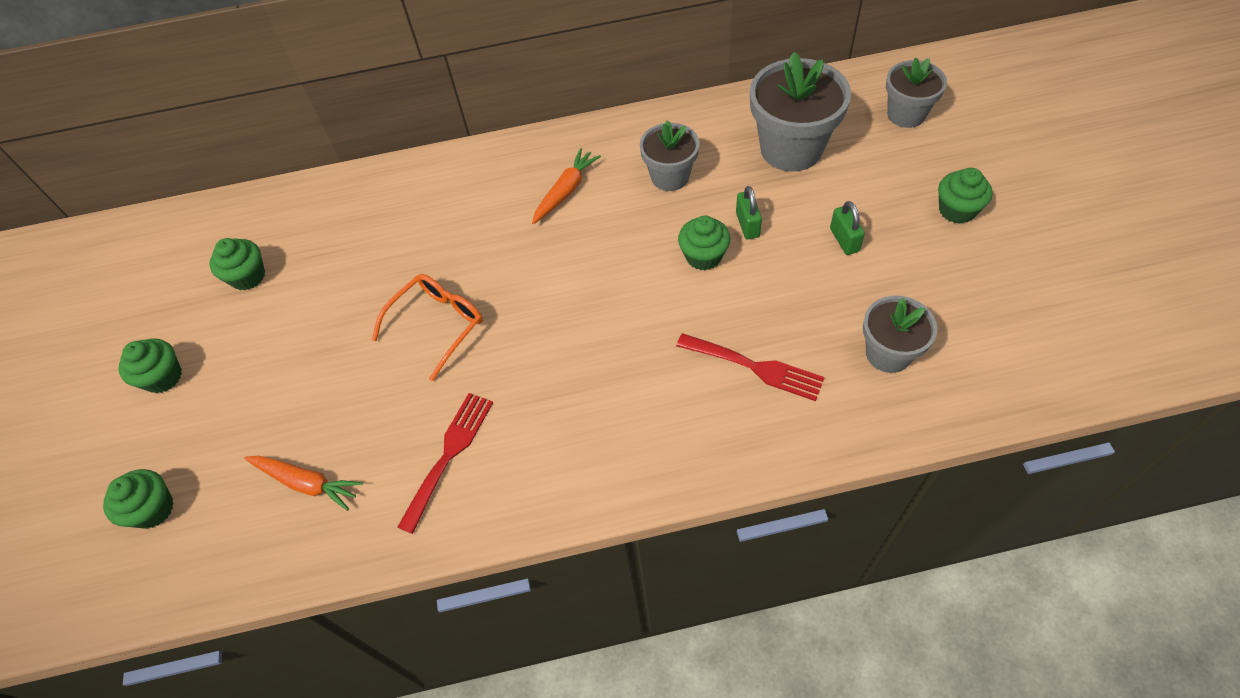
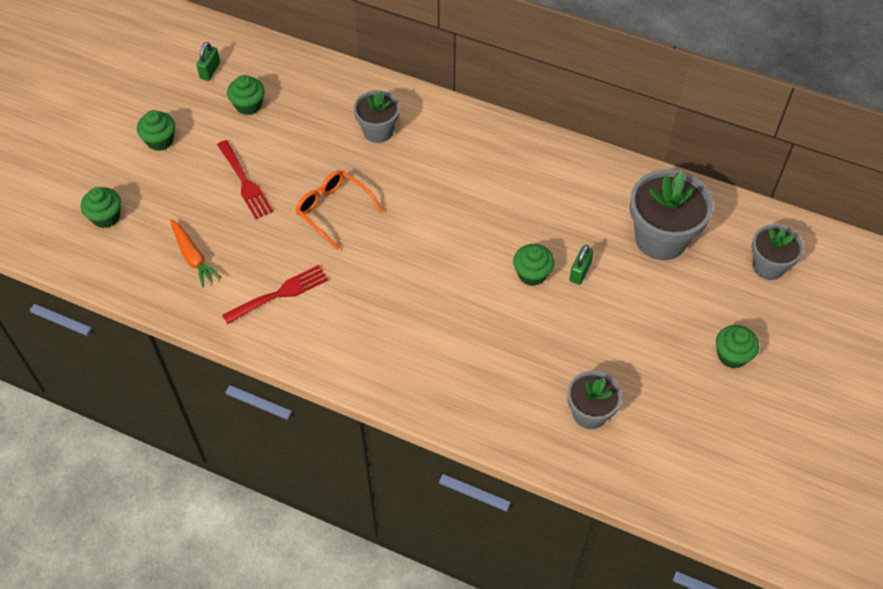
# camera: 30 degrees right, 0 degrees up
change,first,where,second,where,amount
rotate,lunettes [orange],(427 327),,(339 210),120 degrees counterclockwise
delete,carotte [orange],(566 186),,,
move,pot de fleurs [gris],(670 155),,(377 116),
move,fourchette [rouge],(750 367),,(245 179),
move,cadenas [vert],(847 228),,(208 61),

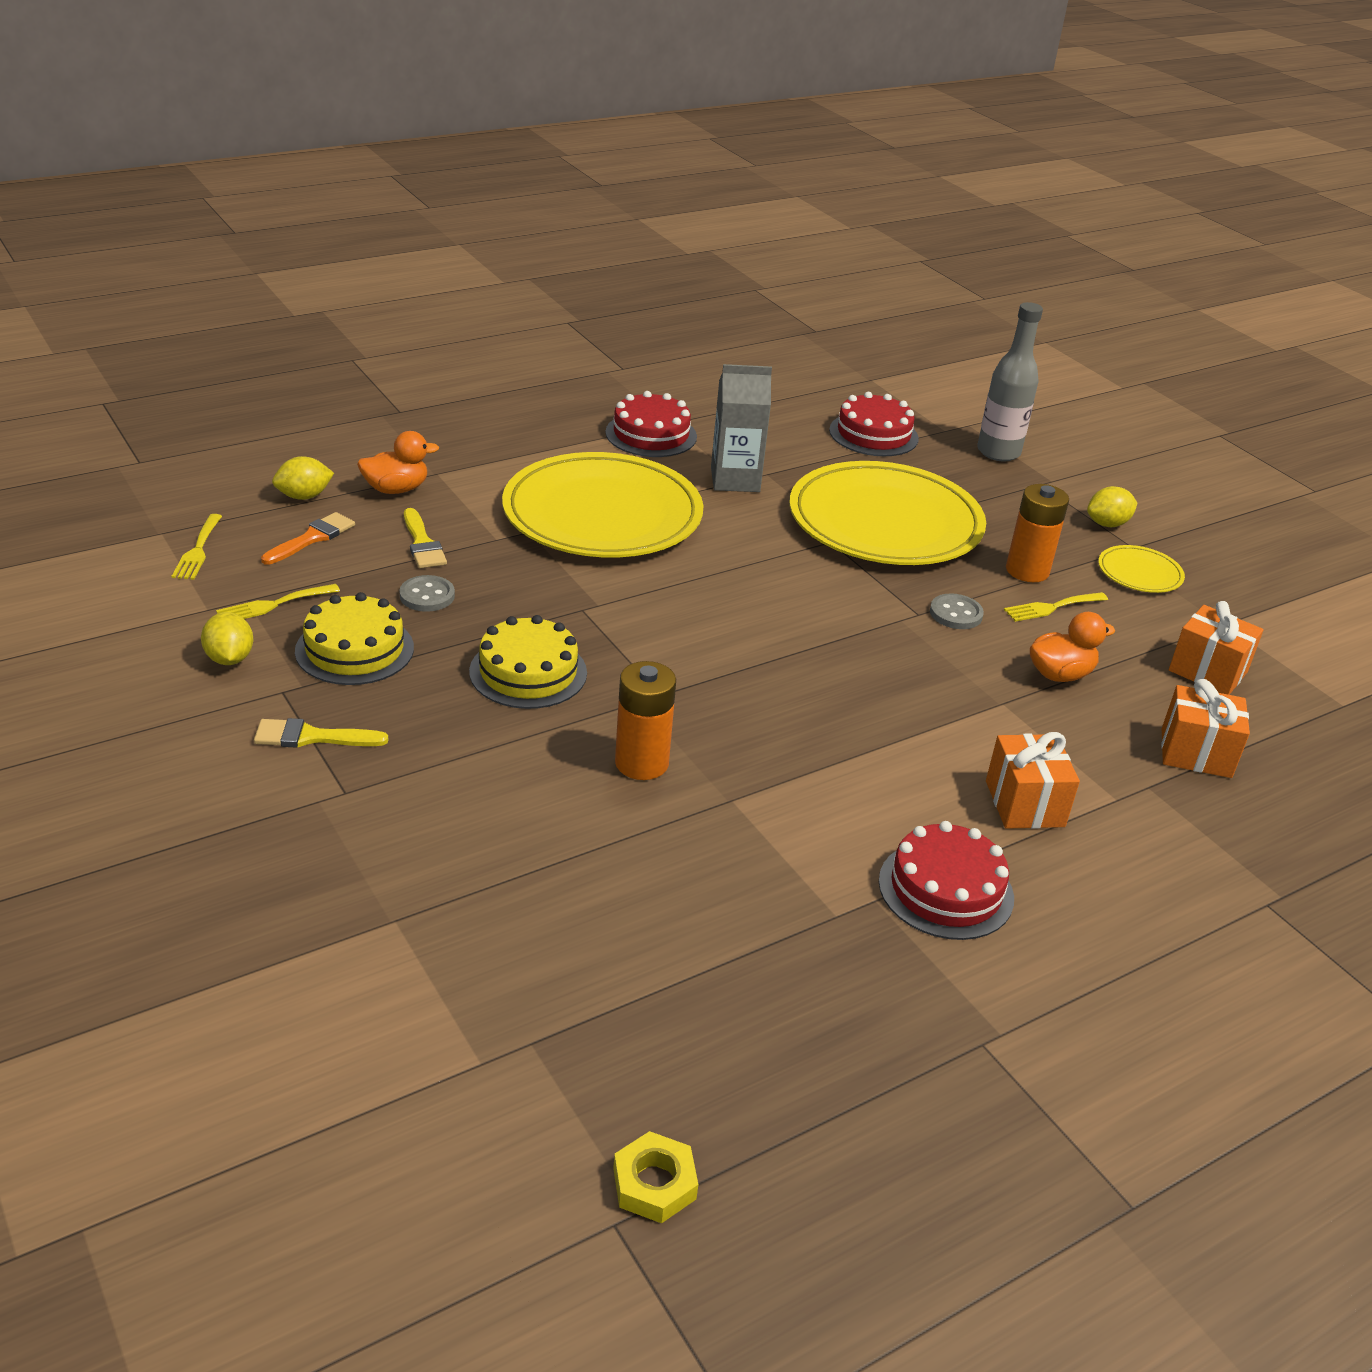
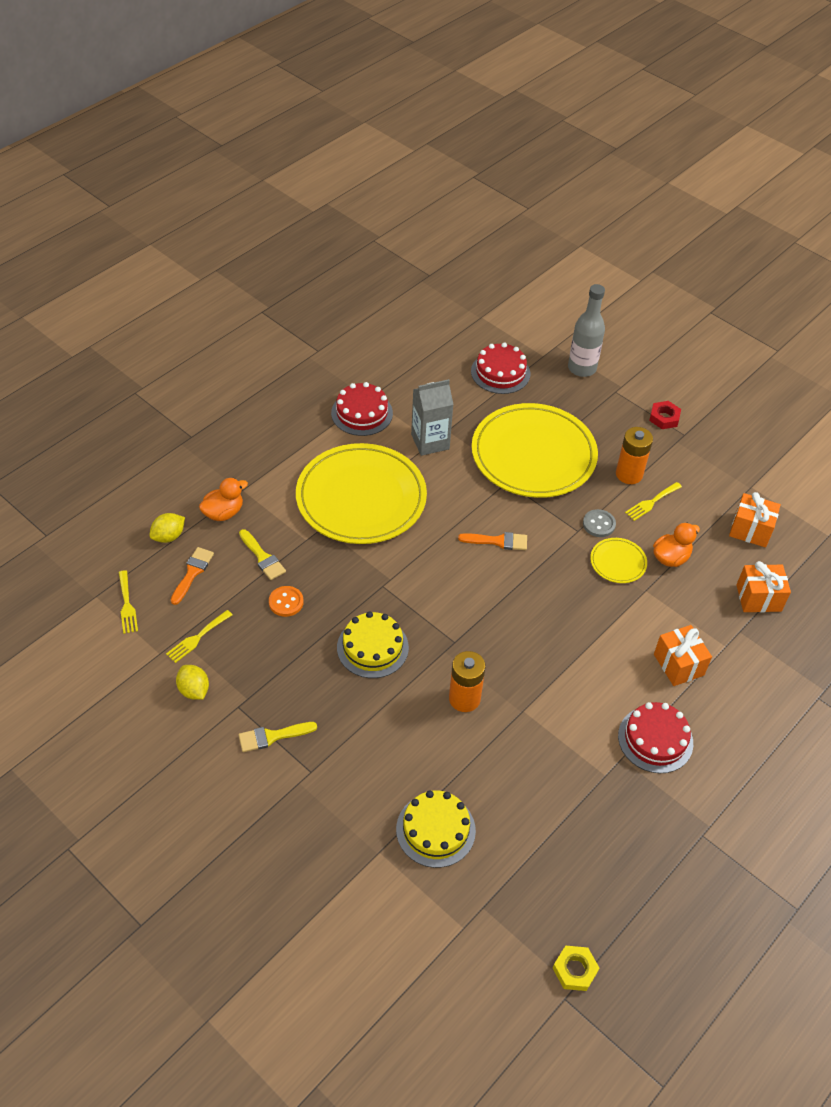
# camera: 15 degrees left, 15 degrees up
change,first,where,second,where,amount
move,gâteau [jaune],(354 638),,(436 829),
recolor,bouton [gris],(427 593),bouton [orange],(286 601),
replace,citron [jaune],(1112 506),écrou [rouge],(665 415),
move,assiette [jaune],(1141 569),,(618 560),
insert,,,pinceau [orange],(492 541),

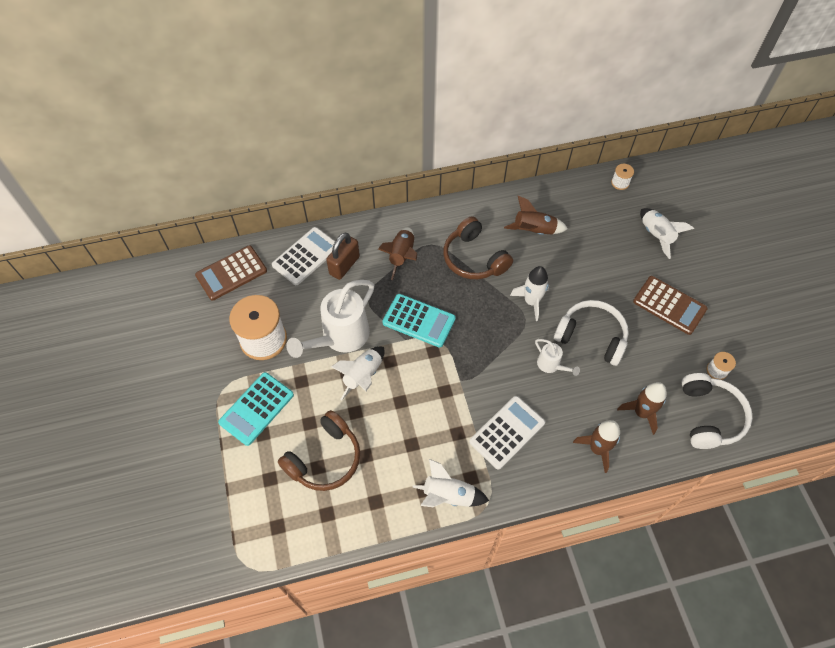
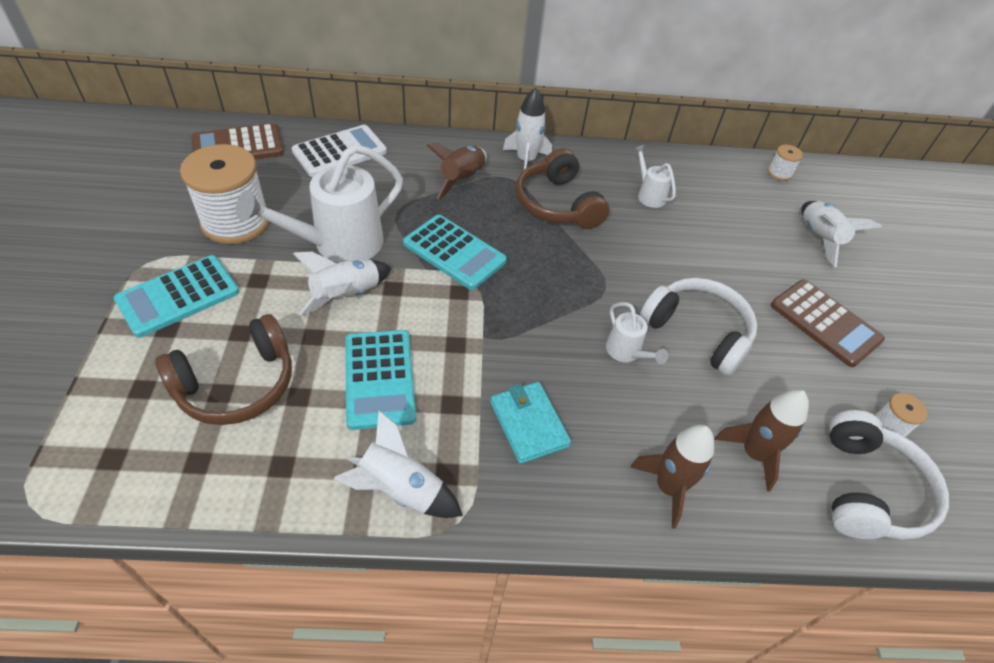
# camera: 10 degrees right, 10 degrees down
change,first,where,second,where,amount
delete,cadenas [marron],(343 256),,,
replace,calculatrice [blanc],(507 433),portefeuille [turquoise],(530 423),
replace,fusée [marron],(536 215),arrosoir [blanc],(654 176),
move,fusée [blanc],(529 293),,(527 128),
insert,,,calculatrice [turquoise],(380 380),

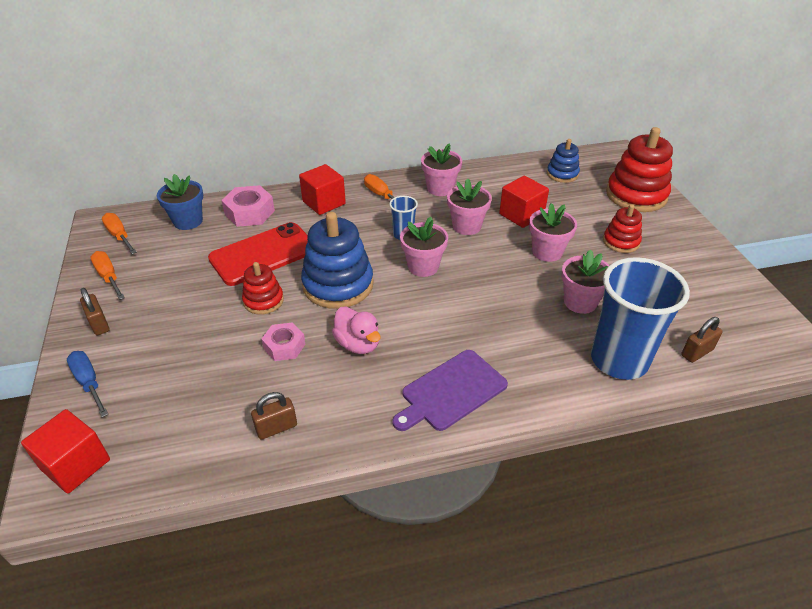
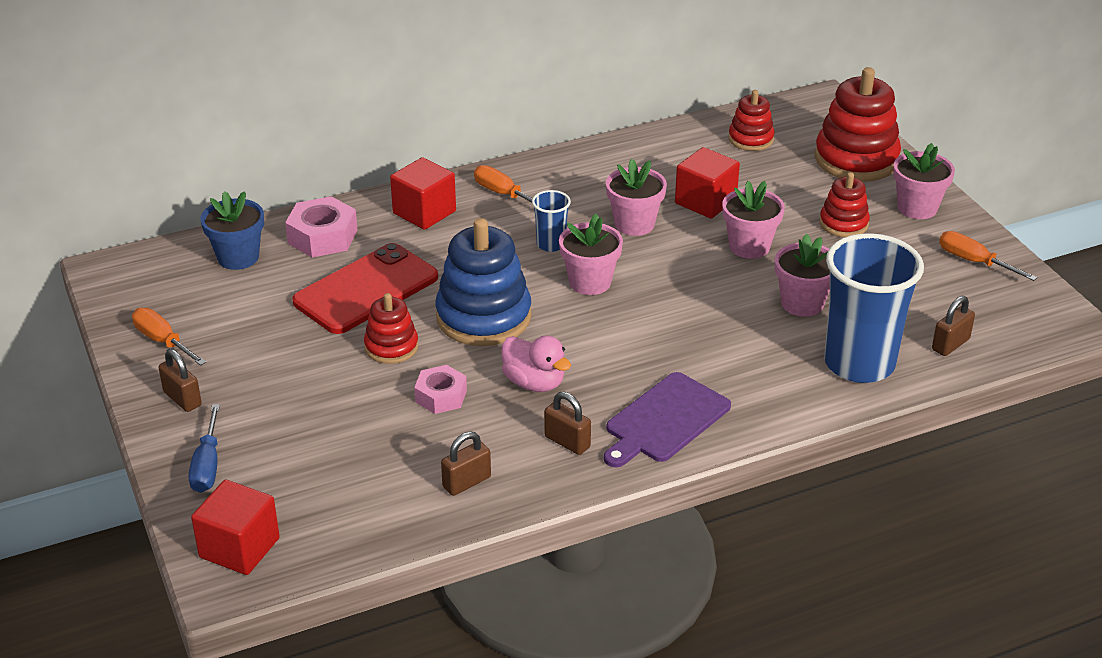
# camera: 10 degrees left, 5 degrees down
change,first,where,second,where,amount
rotate,tournevis [bleu],(87 384),,(204 448),135 degrees counterclockwise
move,tournevis [orange],(119 233),,(988 256),
move,pot de fleurs [rose],(441 170),,(924 181),
recolor,jouet à empiler [bleu],(563 161),jouet à empiler [rouge],(751 120),
insert,,,cadenas [marron],(567 423),

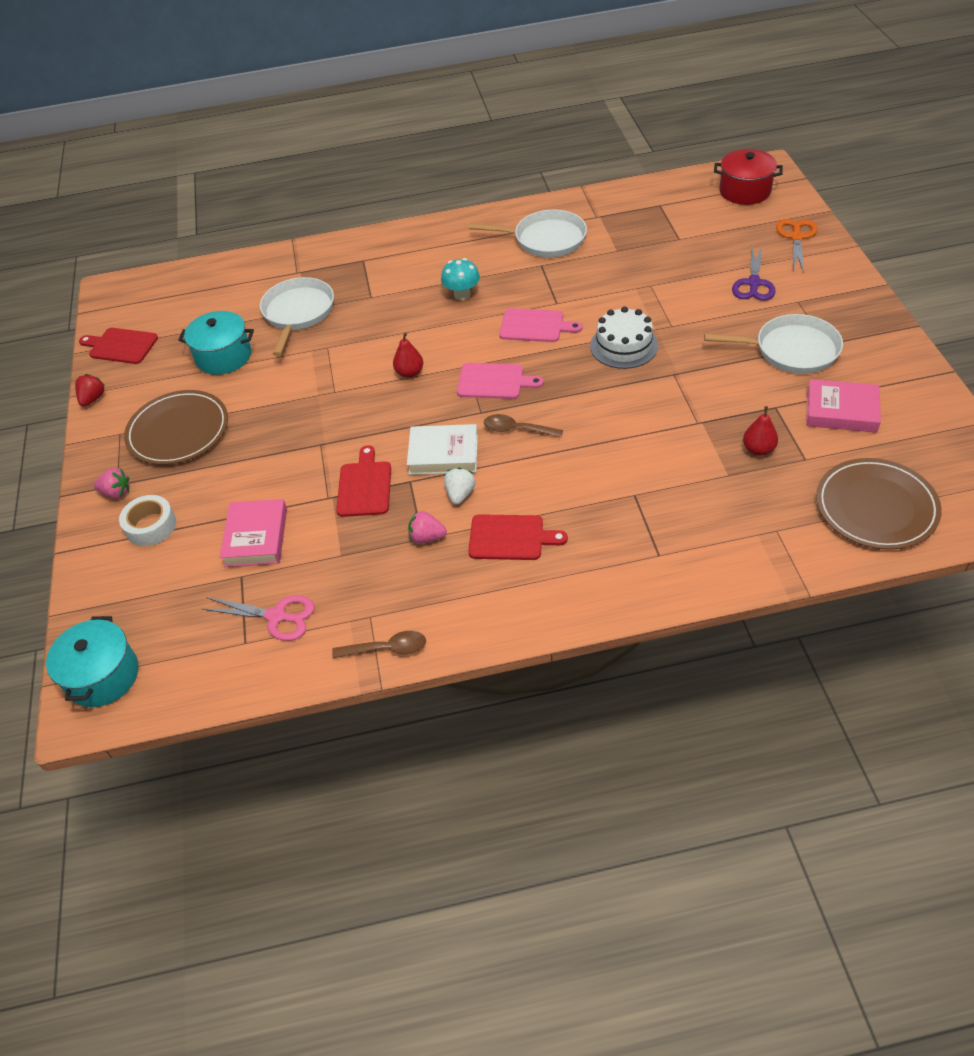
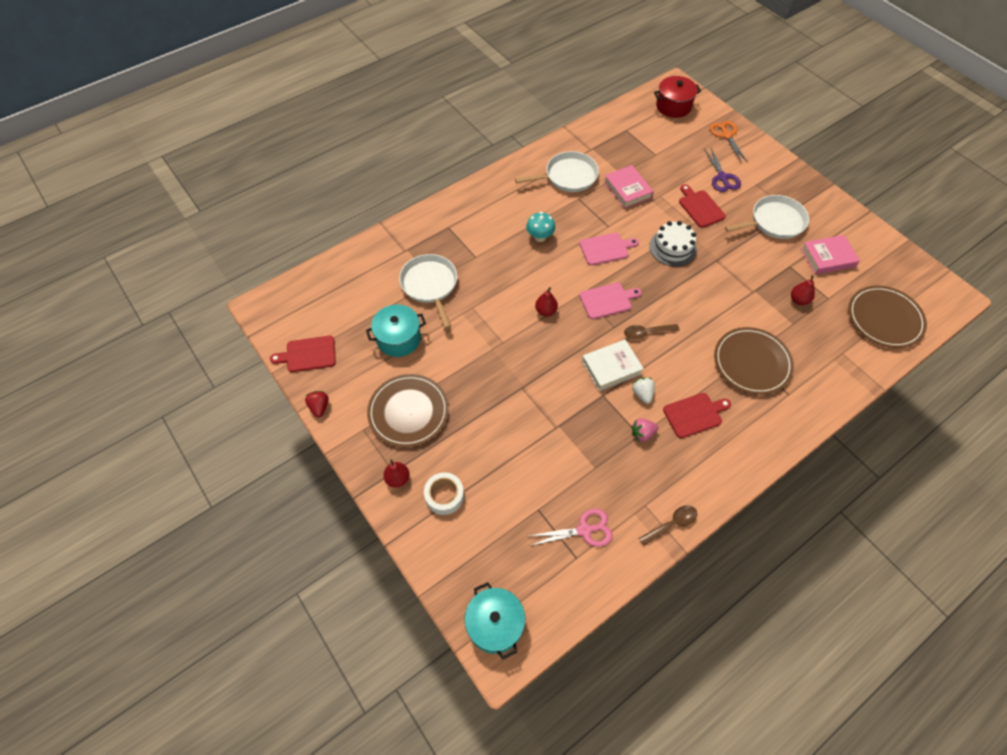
# camera: 30 degrees left, 10 degrees up
change,first,where,second,where,amount
replace,fraise [rose],(111 483),poire [rouge],(396 473),
move,livre [rose],(253 533),,(629 187),
move,planche à découper [rouge],(363 481),,(702 206),
insert,,,assiette [marron],(754 361),

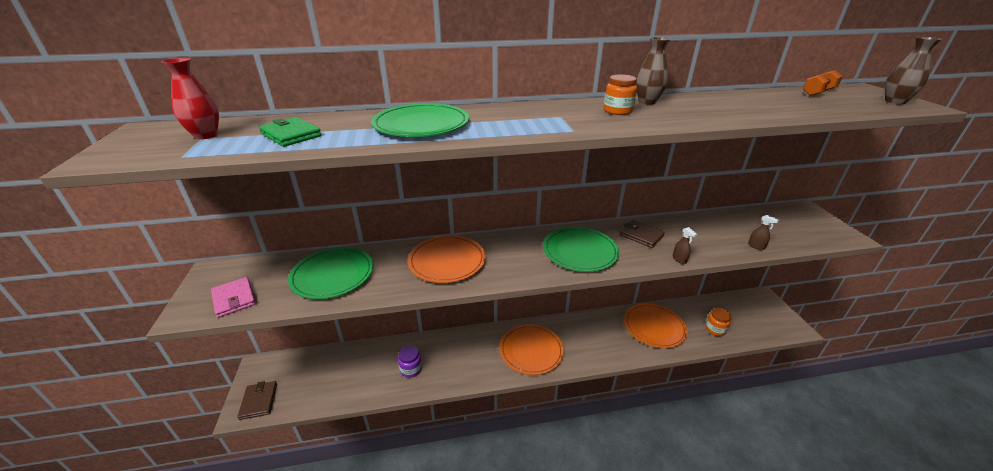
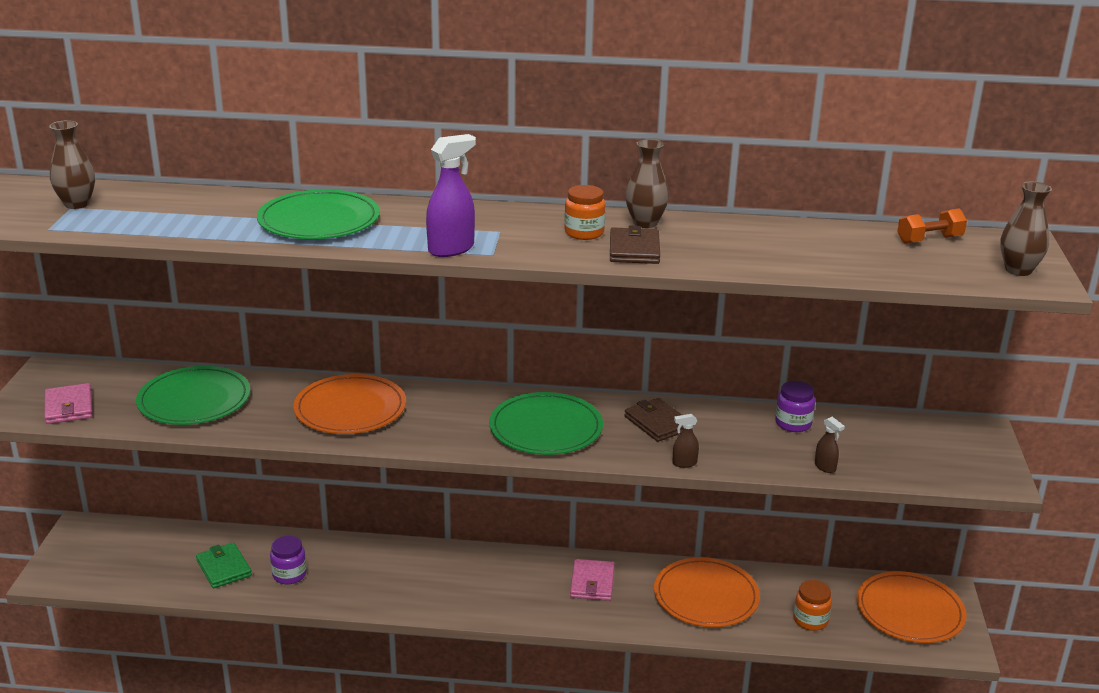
# camera: 15 degrees right, 5 degrees down
change,first,where,second,where,amount
recolor,vase [rouge],(190 98),vase [marron],(72 164),
move,portefeuille [marron],(257 400),,(635 245),
move,portefeuille [vert],(290 132),,(224 565),
move,assiette [orange],(531 349),,(912 607),
rotate,vaporisateur [marron],(685 245),,(685 441),90 degrees clockwise
insert,,,vaporisateur [violet],(451 195),
insert,,,portefeuille [rose],(592 580),
insert,,,bocal [violet],(795 406),

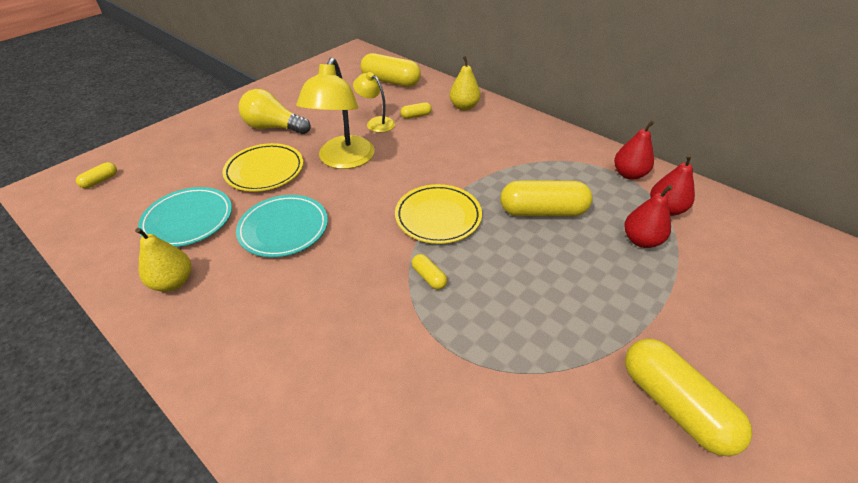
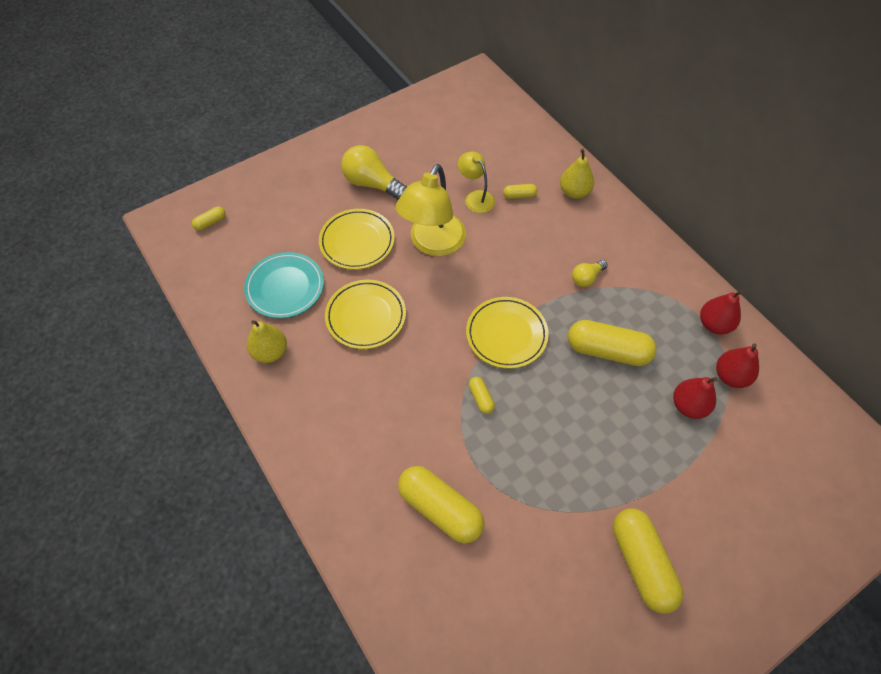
# camera: 15 degrees right, 15 degrees up
change,first,where,second,where,amount
recolor,assiette [turquoise],(282 226),assiette [jaune],(365 314),
move,gélule [jaune],(391 70),,(441 505),
insert,,,ampoule [jaune],(590 273),

